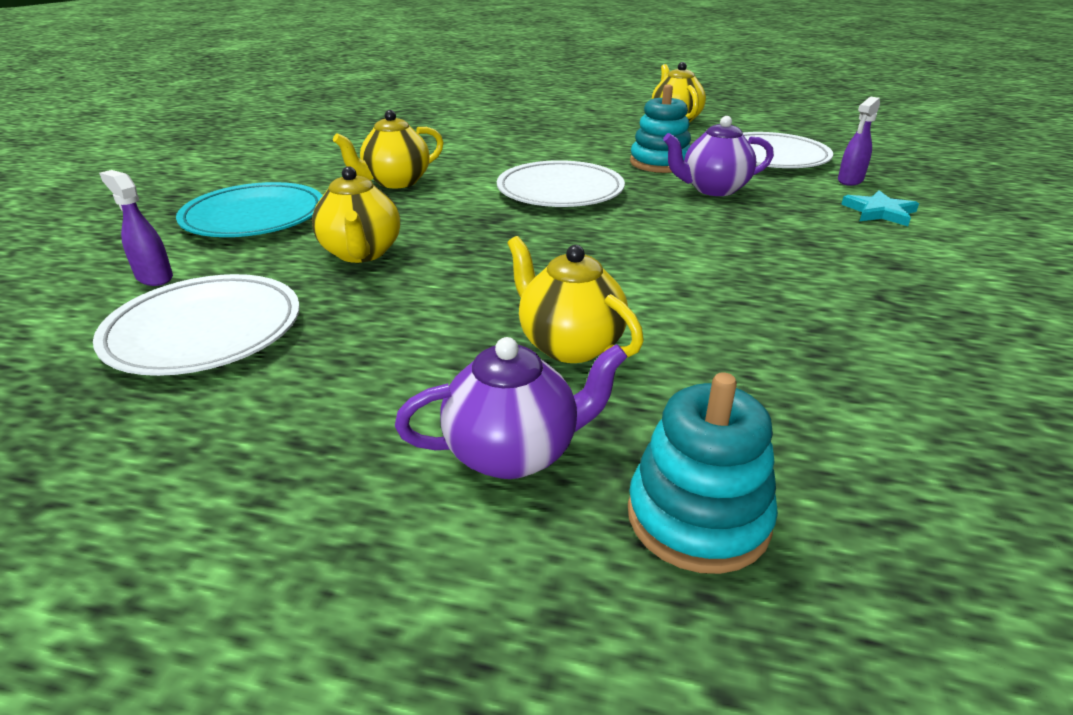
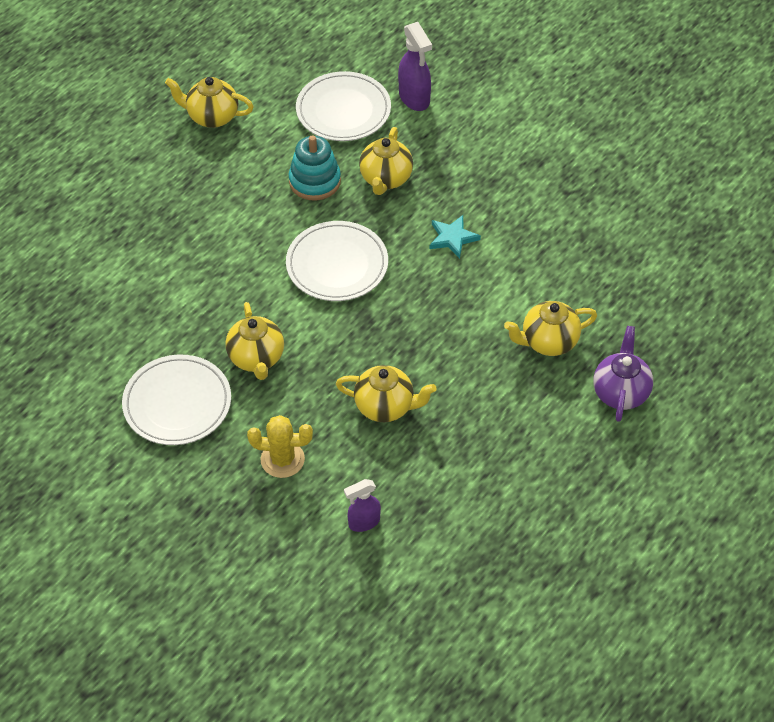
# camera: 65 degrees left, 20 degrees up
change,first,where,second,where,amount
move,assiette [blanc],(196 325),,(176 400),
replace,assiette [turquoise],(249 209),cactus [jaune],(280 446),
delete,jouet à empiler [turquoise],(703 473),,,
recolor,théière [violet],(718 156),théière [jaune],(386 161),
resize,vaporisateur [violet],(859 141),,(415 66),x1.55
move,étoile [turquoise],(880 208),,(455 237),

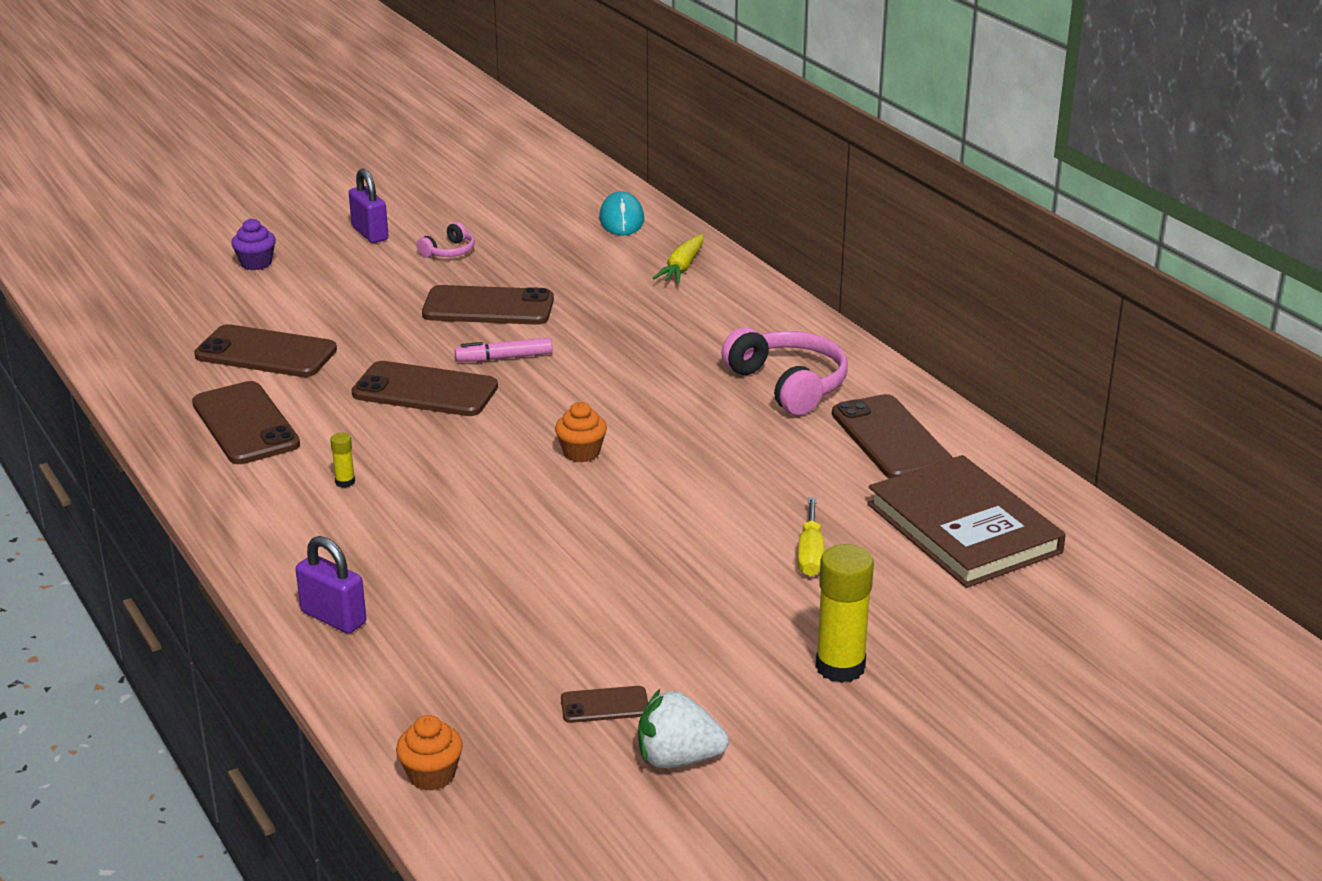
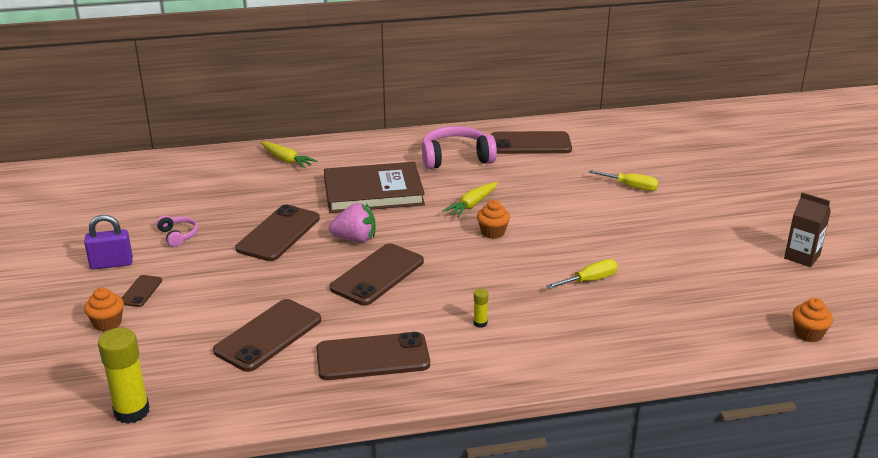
# camera: 70 degrees left, 0 degrees up
change,first,where,second,where,amount
recolor,muffin [violet],(253 244),muffin [orange],(104 309),
delete,cadenas [violet],(330 584),,,
replace,feutre [rose],(503 349),fraise [rose],(352 223),
move,téléphone [marron],(604 704),,(142 291),
delete,souris [turquoise],(621 213),,,
replace,fraise [blanc],(683 728),brique de lait [marron],(807 229),
move,bâton de colle [jaune],(845 613),,(124 376),
move,livre [marron],(967 521),,(374 187),
insert,,,carotte [jaune],(470 200),
insert,,,tournevis [jaune],(582 274),

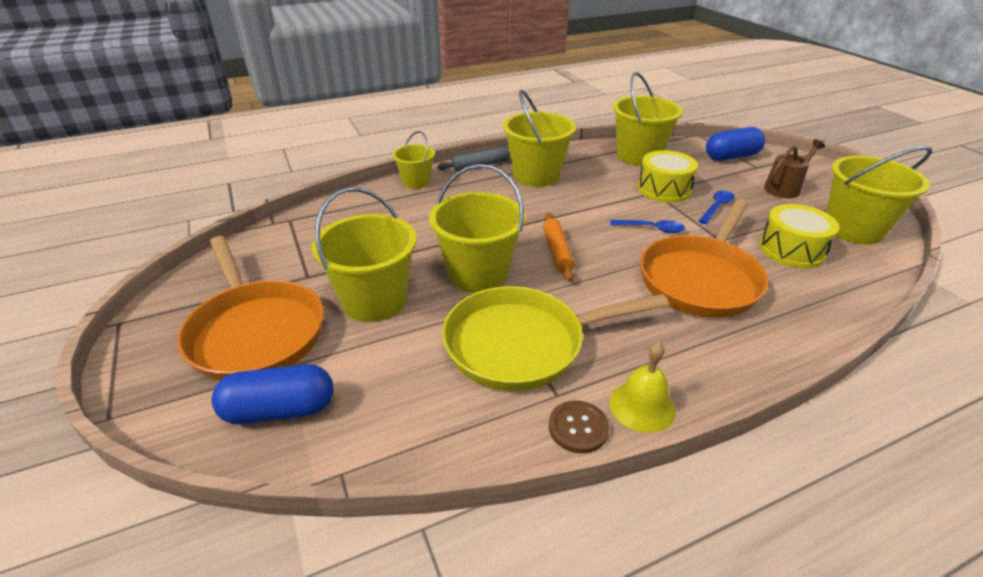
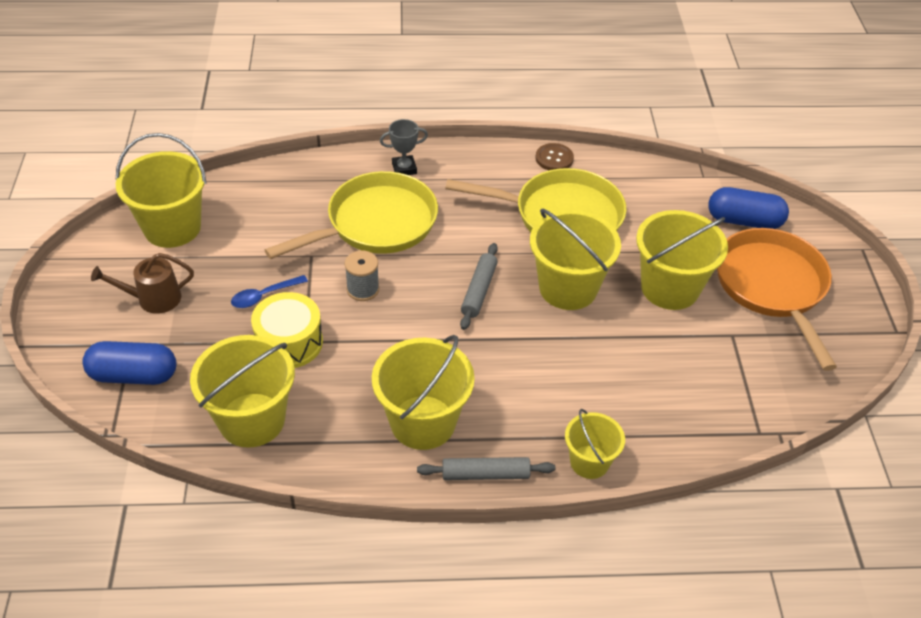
# camera: 160 degrees left, 10 degrees up
change,first,where,second,where,amount
recolor,rouleau à pâtisserie [orange],(559 247),rouleau à pâtisserie [gris],(479 286),
replace,cuillère [bleu],(647 226),bobine [gris],(361 275),
delete,cloche [jaune],(643 387),,,
recolor,poêle [orange],(704 258),poêle [jaune],(351 215),
delete,tambour [jaune],(799 236),,,
insert,,,trophée [gris],(404 147),

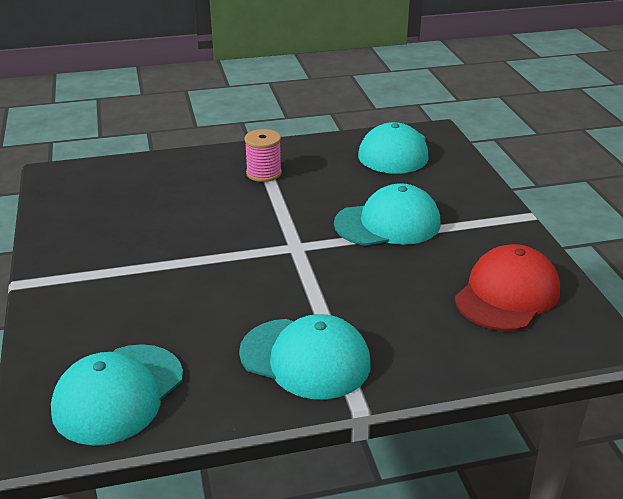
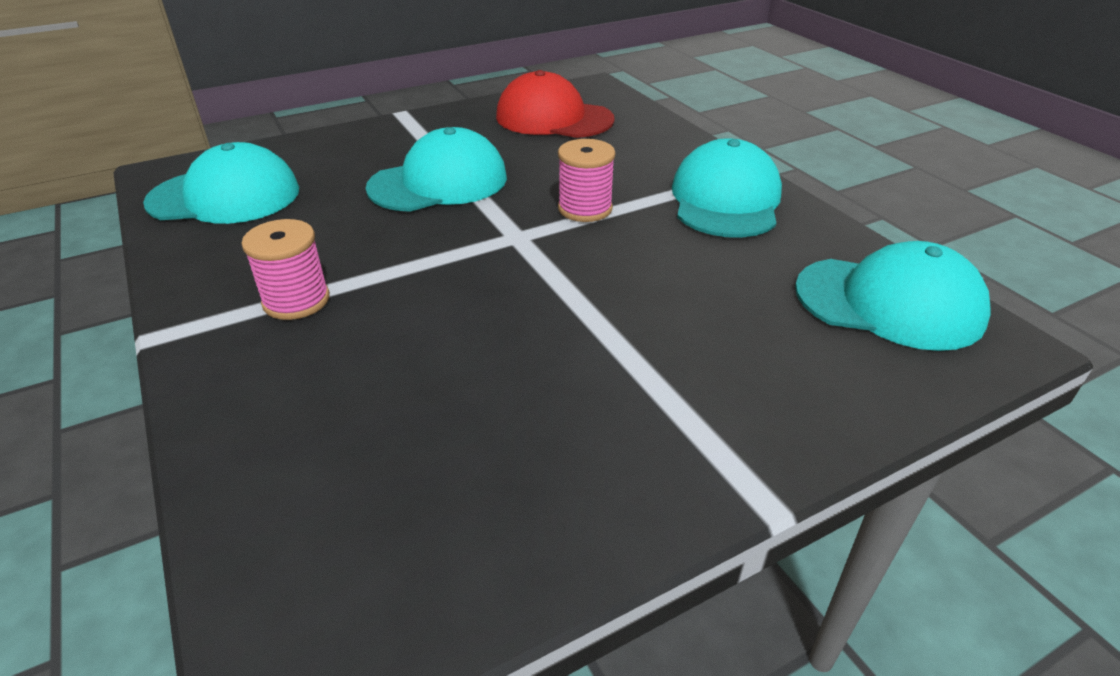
# camera: 105 degrees left, 5 degrees up
change,first,where,second,where,amount
rotate,casquette [turquoise],(387 214),,(436 169),90 degrees clockwise
insert,,,bobine [rose],(586 180),

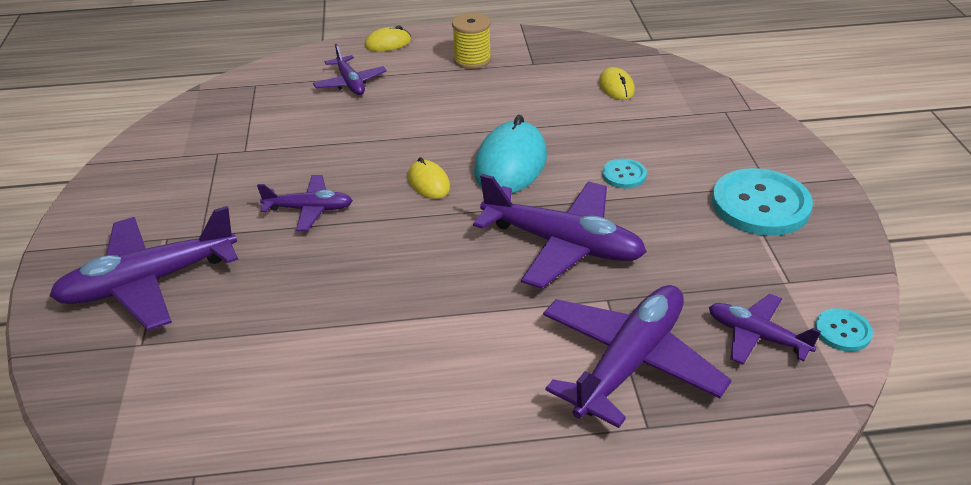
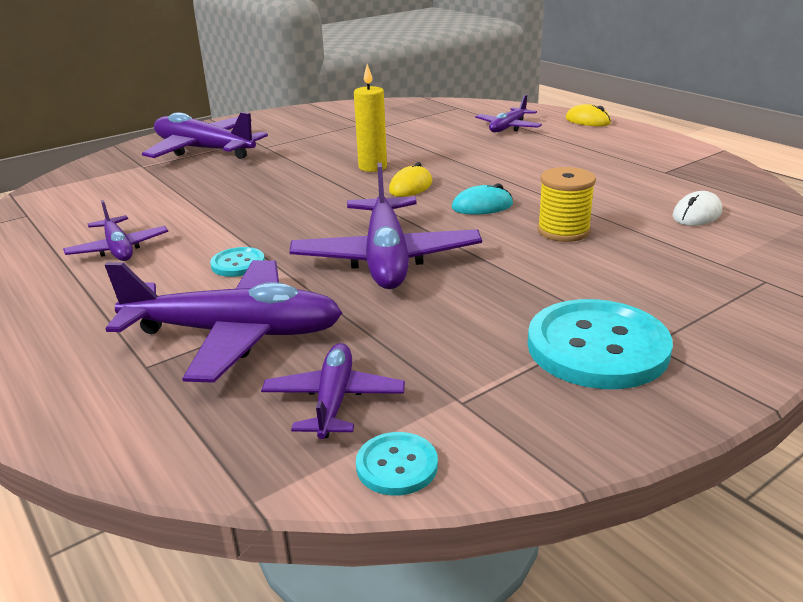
# camera: 60 degrees right, 10 degrees down
change,first,where,second,where,amount
move,avion [violet],(305 203),,(115 230),
move,bobine [jaune],(471 41),,(566 204),
resize,souris [turquoise],(510 154),,(482 199),x0.53
recolor,souris [jaune],(617 83),souris [blanc],(697 208),
move,bouton [turquoise],(624 173),,(237 262),
insert,,,bougie [jaune],(370 118),

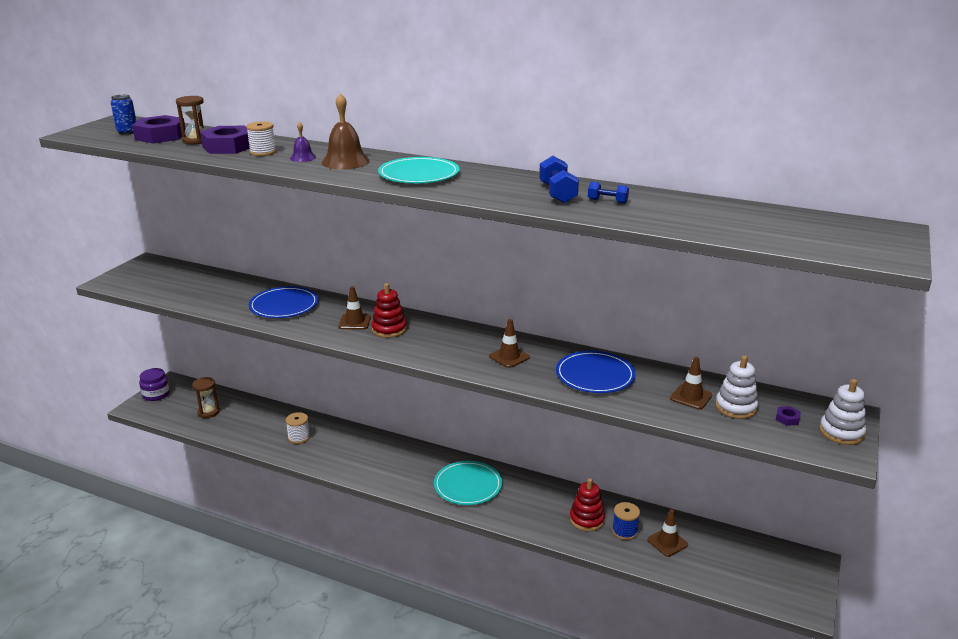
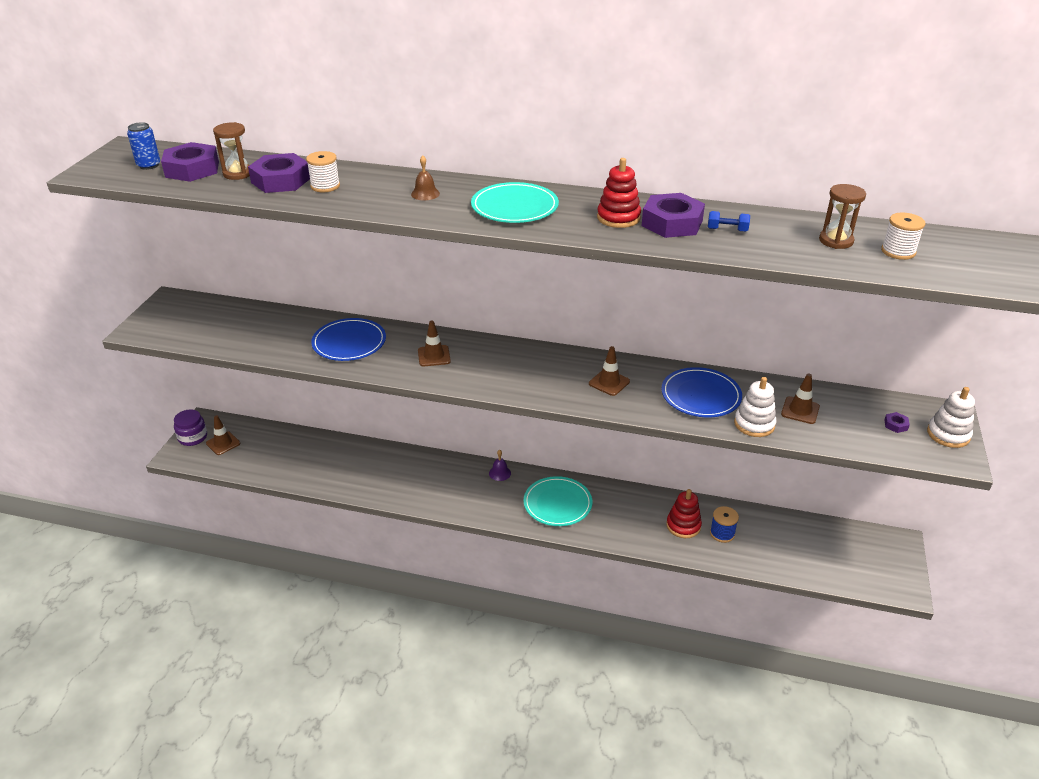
# camera: 10 degrees left, 10 degrees up
change,first,where,second,where,amount
move,sablier [marron],(206 397),,(842 216),
move,bobine [blanc],(298 428),,(903 236),
move,cloche [violet],(303 141),,(500 465),
resize,cloche [marron],(346 131),,(425 177),x0.55
move,jouet à empiler [rouge],(389 310),,(619 193),
replace,haltère [bleu],(559 180),écrou [violet],(673 215),
move,cône de chantier [marron],(667 533),,(223 435),
move,jouet à empiler [blanc],(737 387),,(755 407),

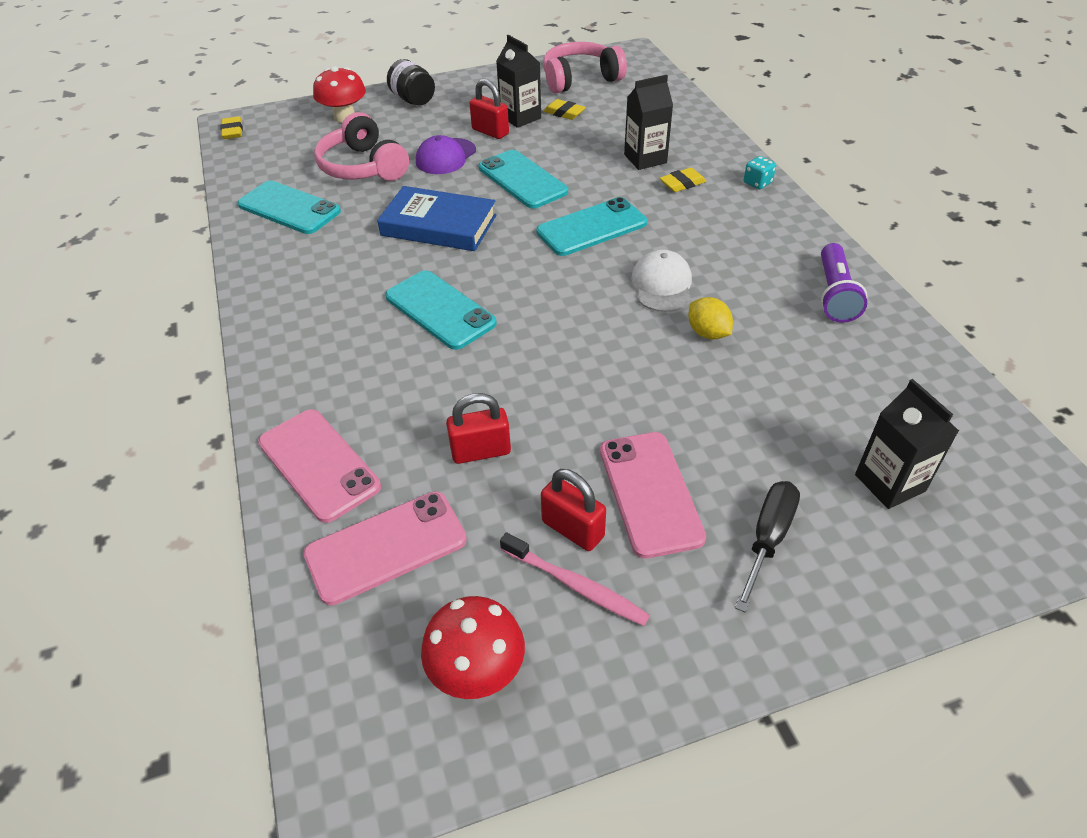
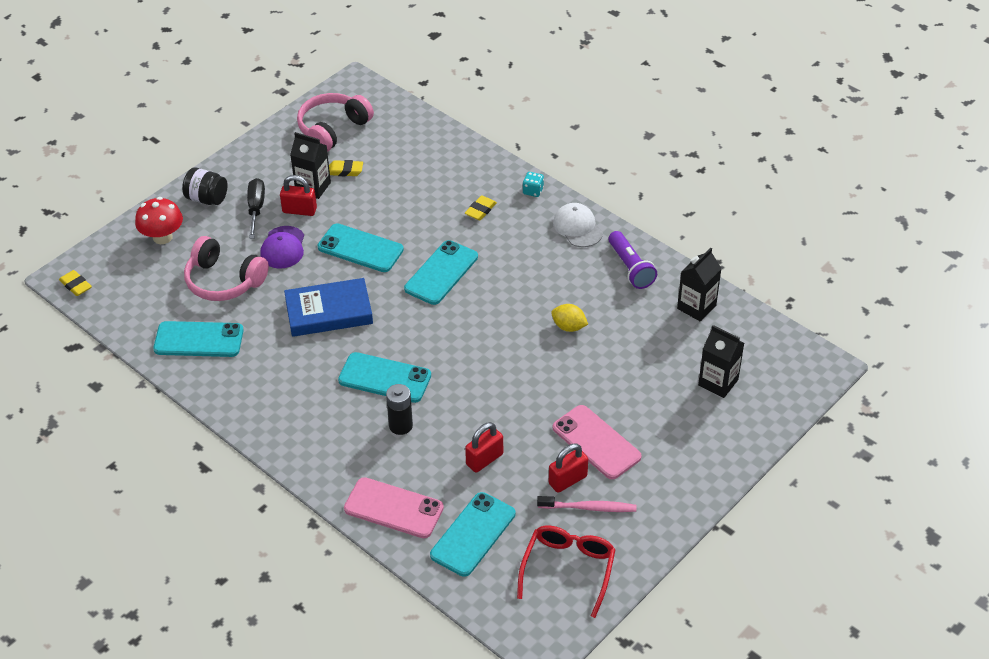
# camera: 30 degrees left, 0 degrees up
change,first,where,second,where,amount
recolor,téléphone [rose],(385 548),téléphone [turquoise],(472 534),
replace,champignon [rouge],(473 647),lunettes [rouge],(566 571),
rotate,cadenas [rouge],(573 510),,(568 468),45 degrees counterclockwise
move,brique de lait [noir],(648 122),,(699 285),
move,casquette [blanc],(661 281),,(578 225),
move,tournevis [noir],(767 546),,(256 208),
insert,,,pile [noir],(399 409),

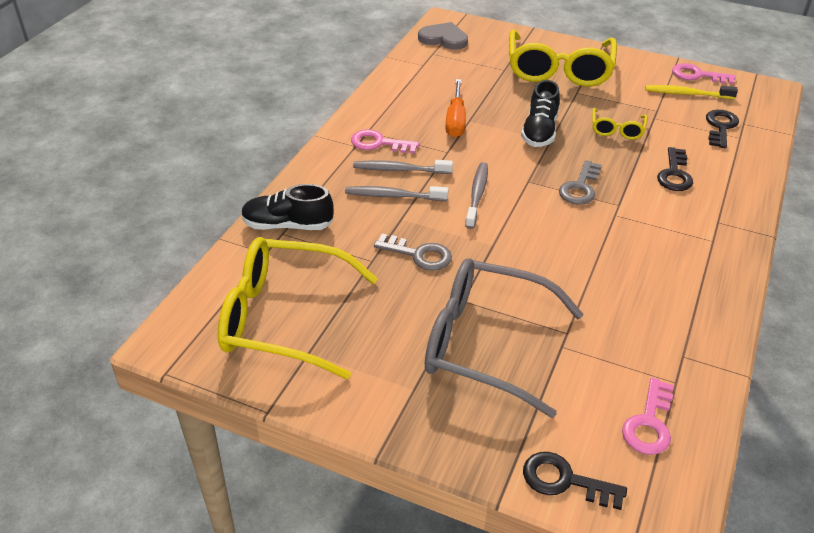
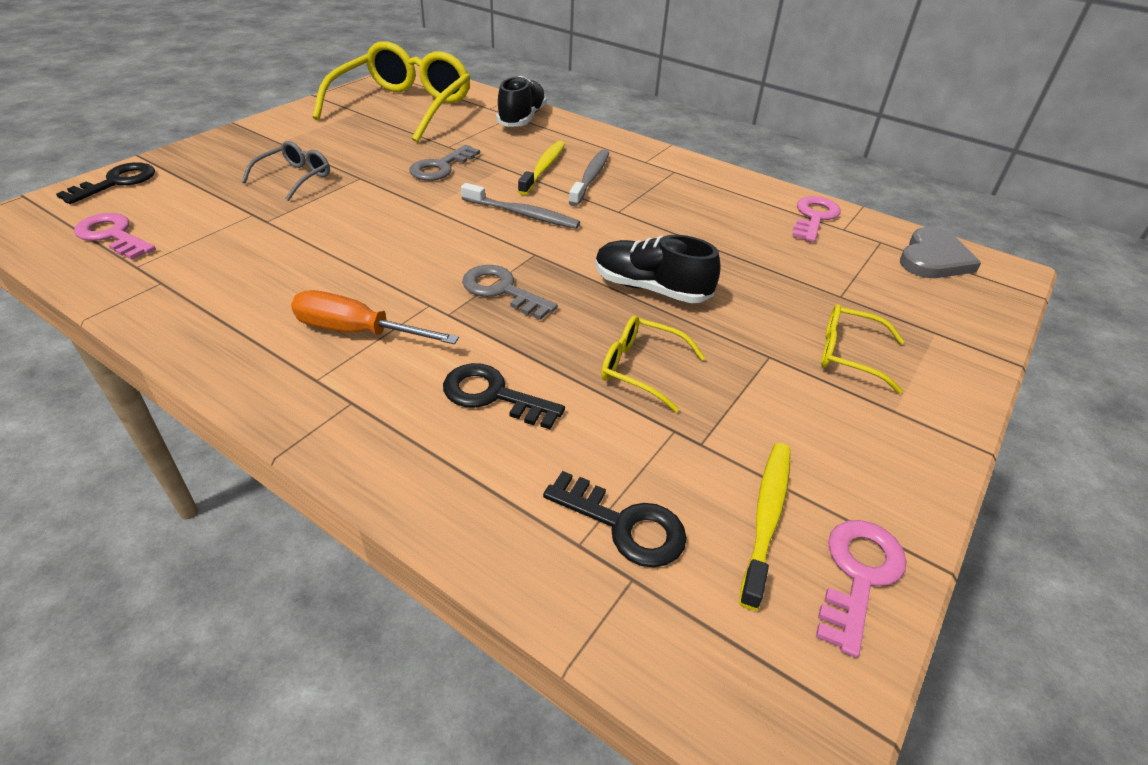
# camera: 100 degrees right, 0 degrees up
change,first,where,second,where,amount
recolor,brosse à dents [gris],(397 193),brosse à dents [jaune],(541 168),
move,clé [rose],(385 141),,(816 219),
resize,lunettes [gris],(504 338),,(285 171),x0.46
move,tournevis [orange],(456 108),,(375 317),
resize,lunettes [jaune],(563 58),,(862 349),x0.46

